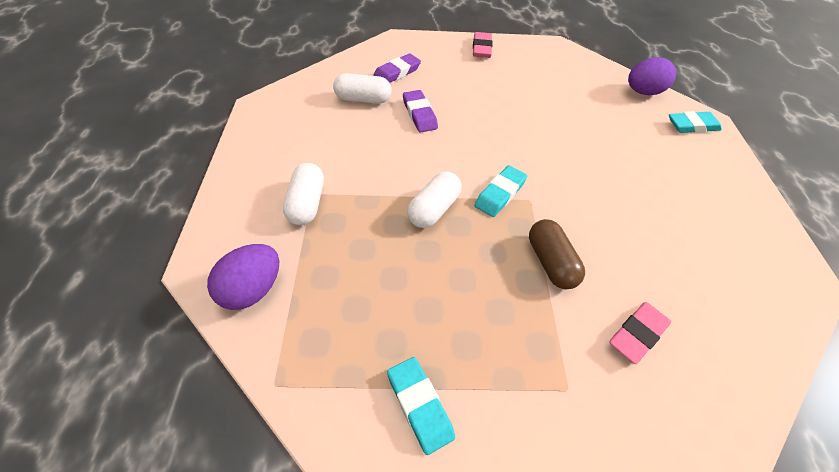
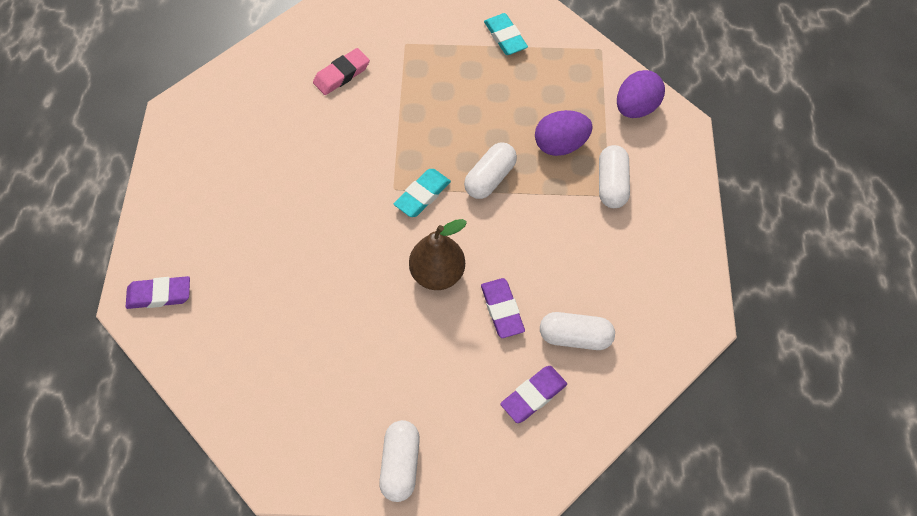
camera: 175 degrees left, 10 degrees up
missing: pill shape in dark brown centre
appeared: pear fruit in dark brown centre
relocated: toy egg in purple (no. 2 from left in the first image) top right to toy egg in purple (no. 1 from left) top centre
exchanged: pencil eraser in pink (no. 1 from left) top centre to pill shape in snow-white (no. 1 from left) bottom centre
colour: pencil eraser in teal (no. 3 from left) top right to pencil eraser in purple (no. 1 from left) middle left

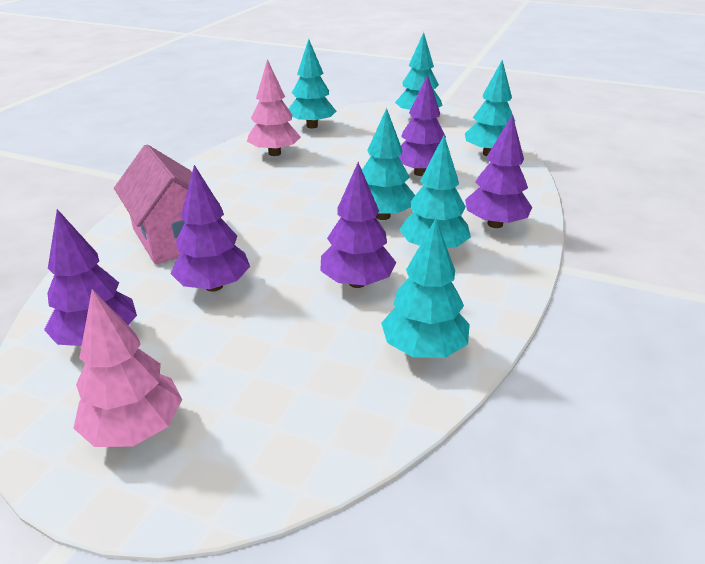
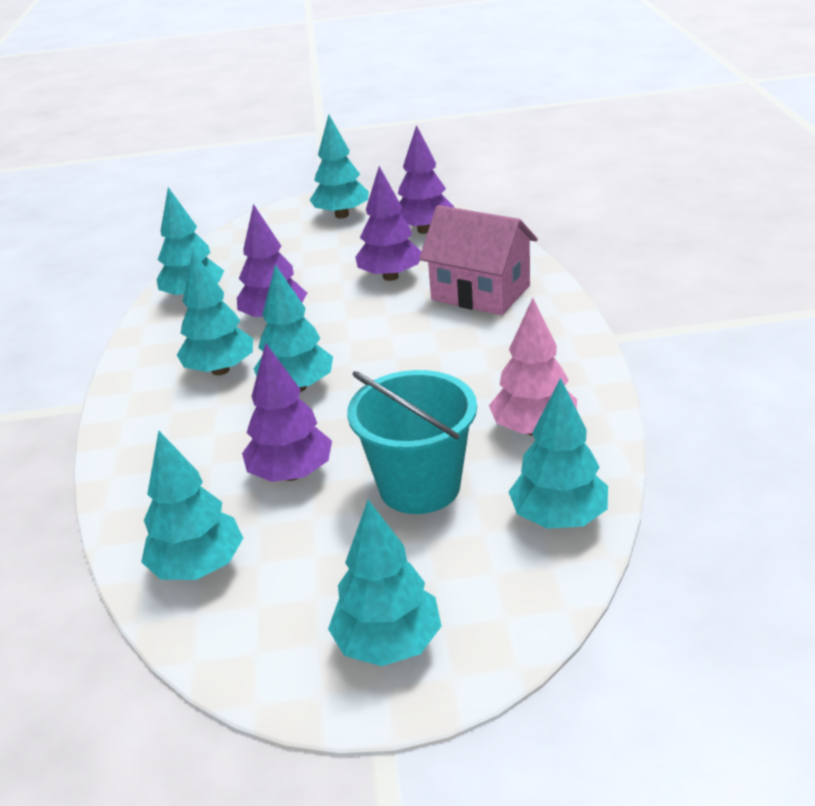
camera: 155 degrees right, 0 degrees up
missing: tree in purple (no. 5 from left) top right
appeared: bucket in teal centre
colour: tree in pink (no. 1 from left) middle left to tree in teal (no. 5 from left) top centre

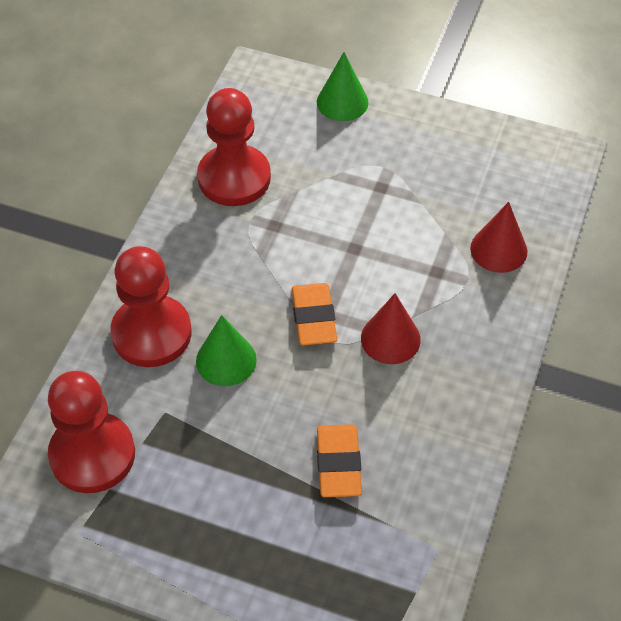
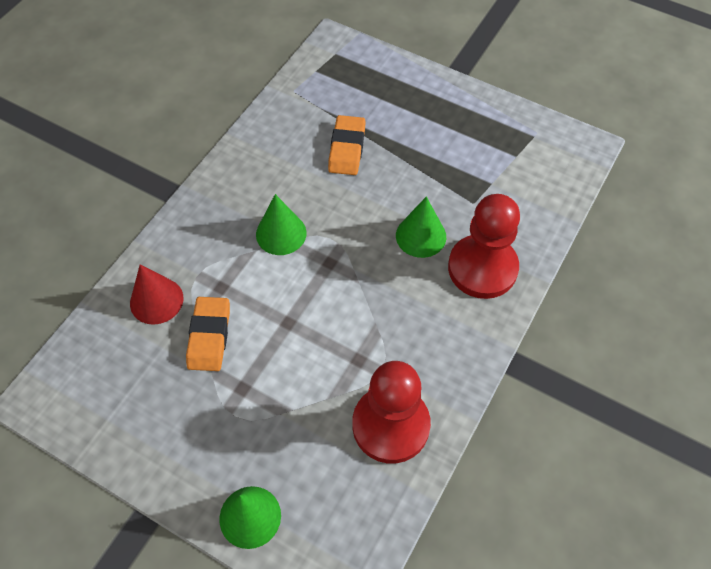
camera: 170 degrees left, 5 degrees up
missing: game pawn in red (no. 1 from left) bottom left
relocated: pencil eraser in orange-coloured (no. 1 from left) centre to middle left
colour: solid cone in red (no. 1 from left) centre to solid cone in green (no. 2 from left) centre

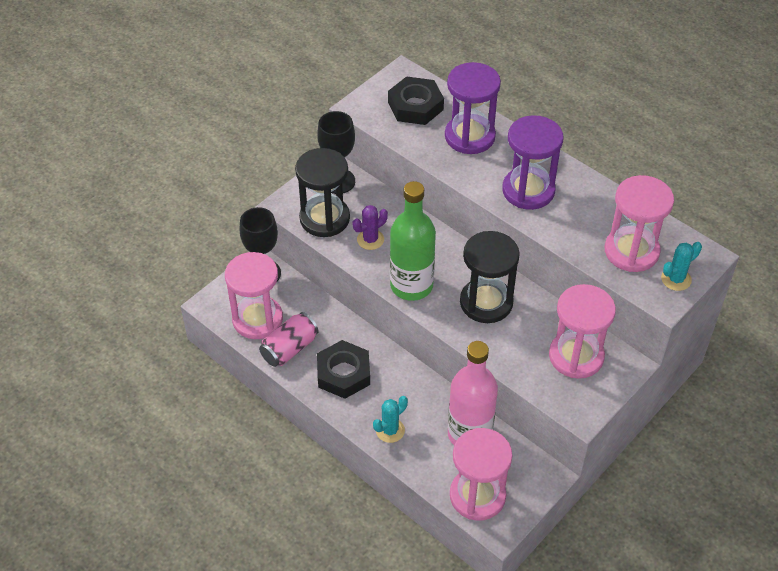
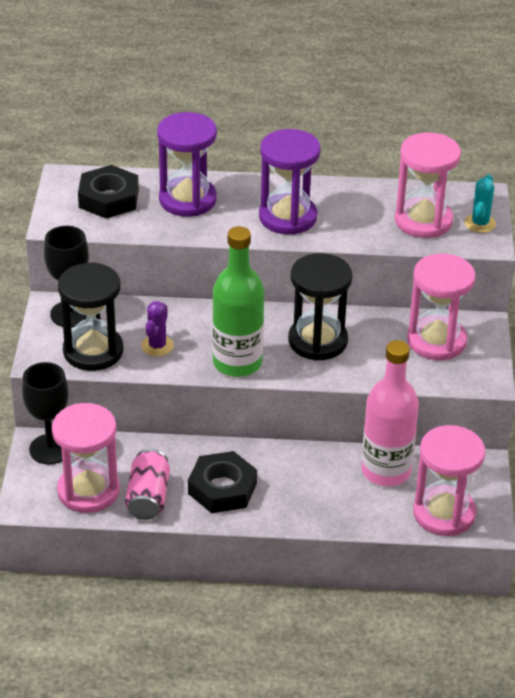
camera: 40 degrees left, 10 degrees down
missing: prickly plant in teal (no. 1 from left) bottom centre

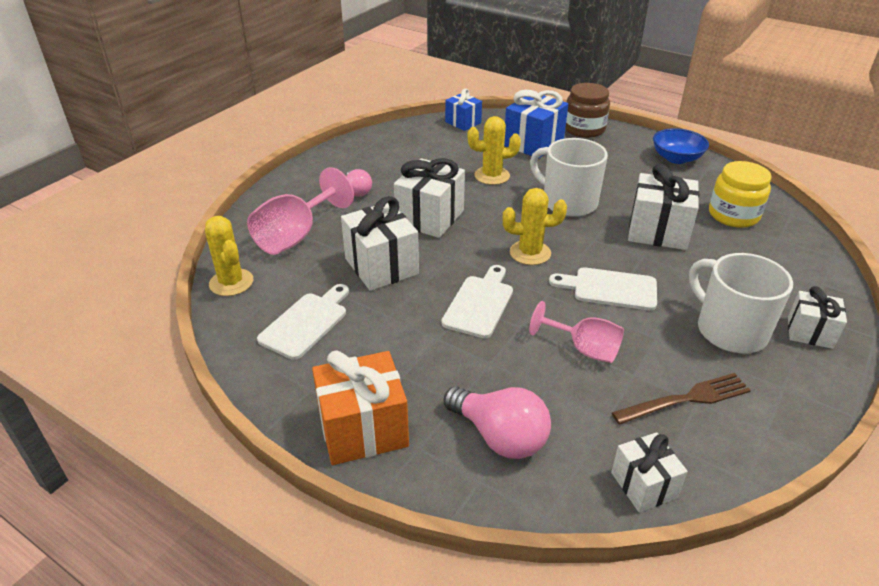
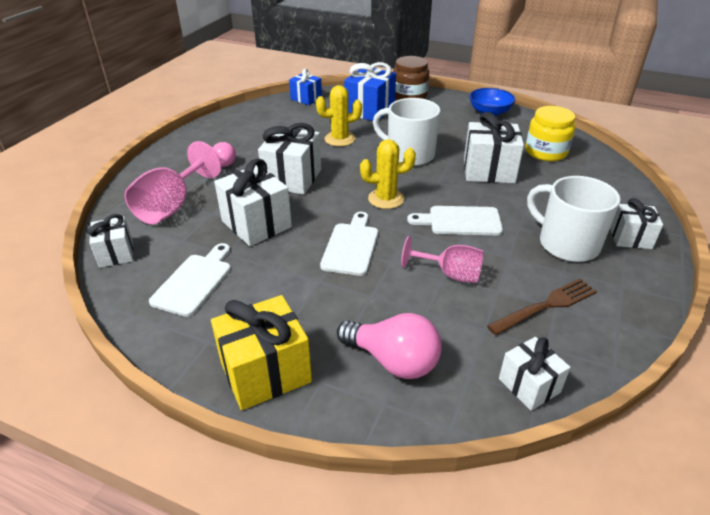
camera: 10 degrees left, 0 degrees up
exchanged: prickly plant in bright yellow (no. 1 from left) middle left to present in snow-white (no. 1 from left) middle left
colour: present in orange-coloured bottom centre to present in bright yellow bottom centre

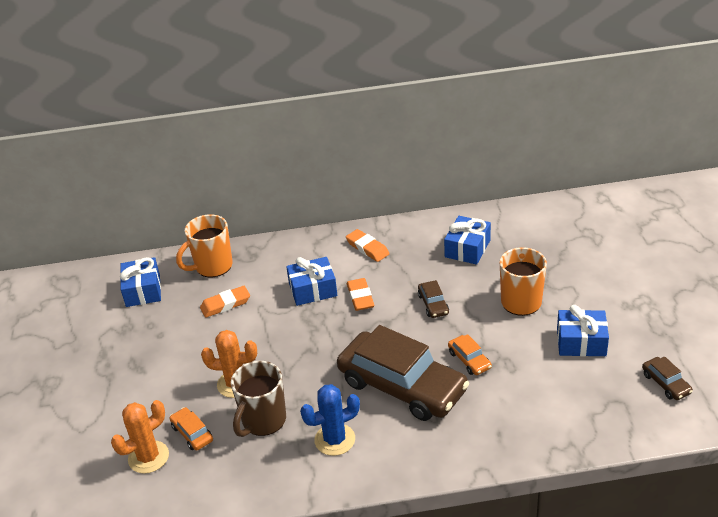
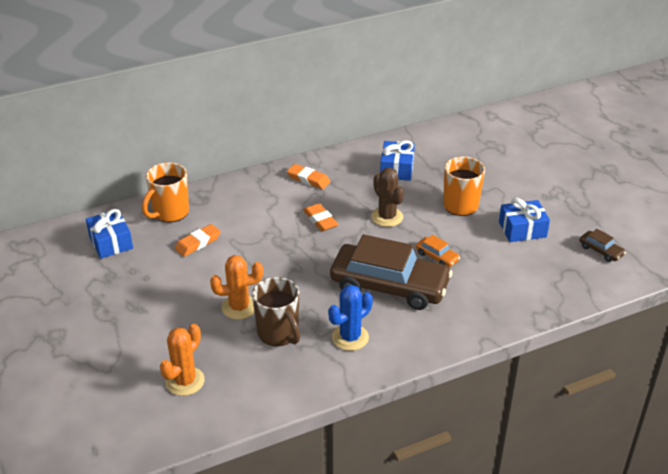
camera: 20 degrees left, 0 degrees up
missing: toy car in orange-coloured (no. 1 from left) bottom left; present in royal blue (no. 2 from left) centre
exchanged: toy car in dark brown (no. 2 from left) centre to prickly plant in dark brown centre
spun: coffee mug in dark brown bottom centre = centre 45 degrees counterclockwise

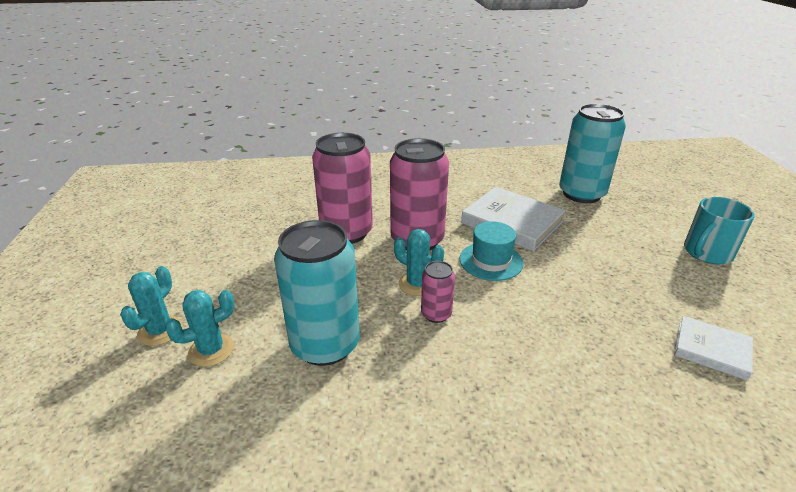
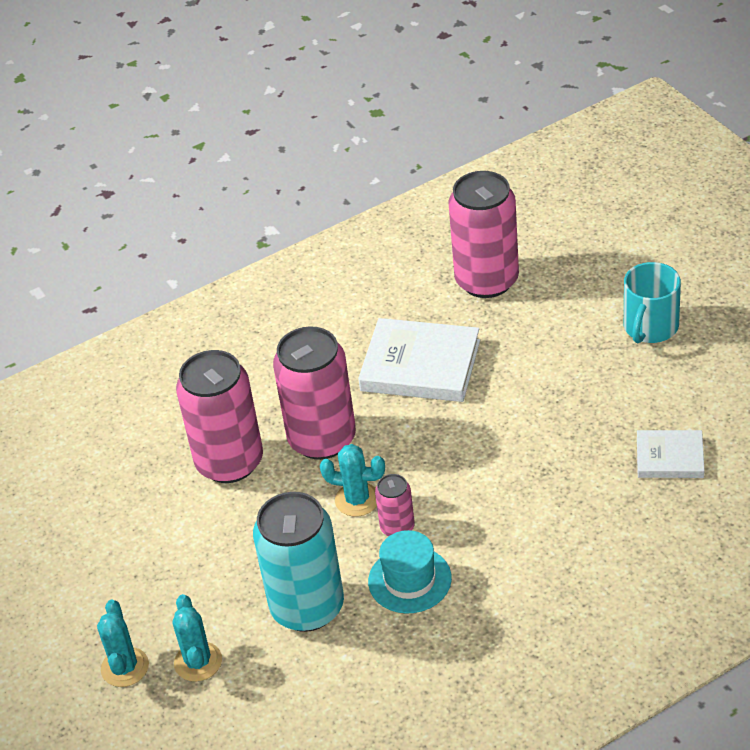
camera: 20 degrees left, 10 degrees up
relocated: hat in teal centre to bottom centre
colour: can in teal (no. 2 from left) top right to can in pink (no. 4 from left) top centre
spun: prickly plant in teal (no. 2 from left) bottom left = bottom left 45 degrees counterclockwise

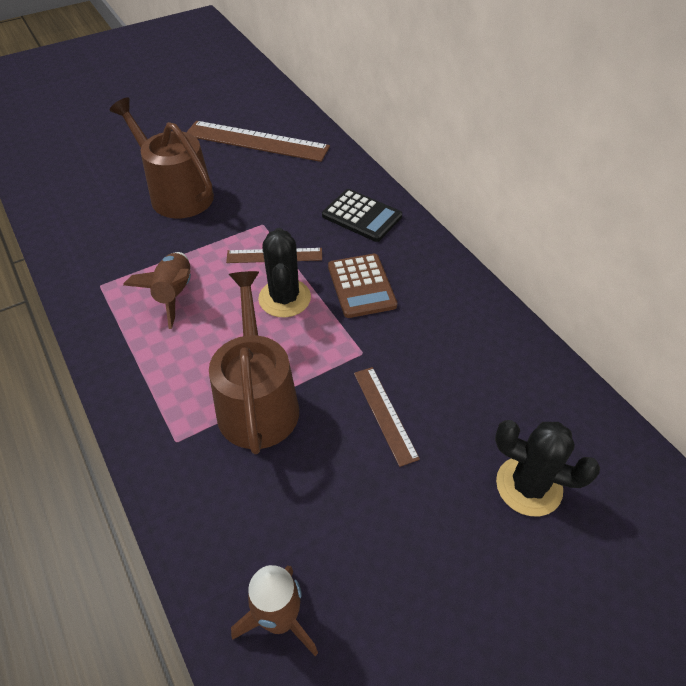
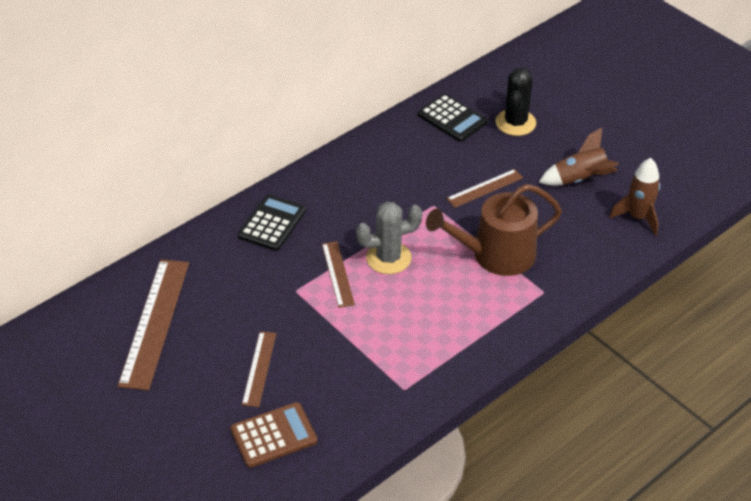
camera: 100 degrees left, 5 degrees down
appeared: calculator in black (no. 2 from left) top centre
relocated: rocket in dark brown (no. 1 from left) middle left to top right; calculator in dark brown centre to bottom centre
exchanged: watering can in dark brown (no. 1 from left) top left to straightedge in dark brown (no. 2 from left) bottom centre
colour: prickly plant in black (no. 1 from left) centre to prickly plant in grey centre

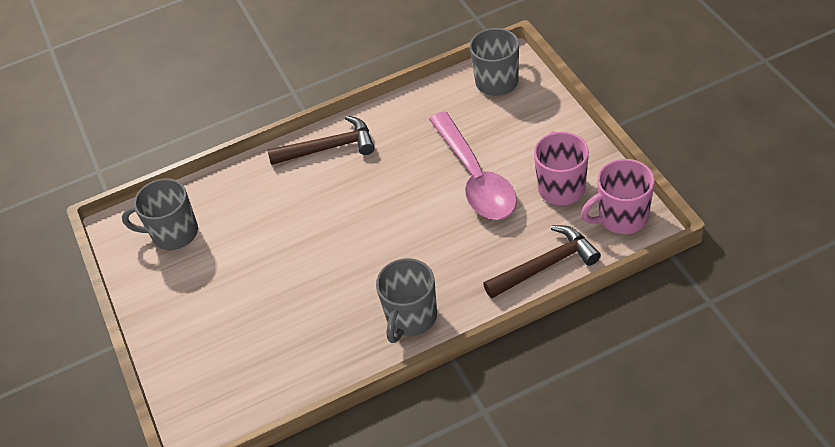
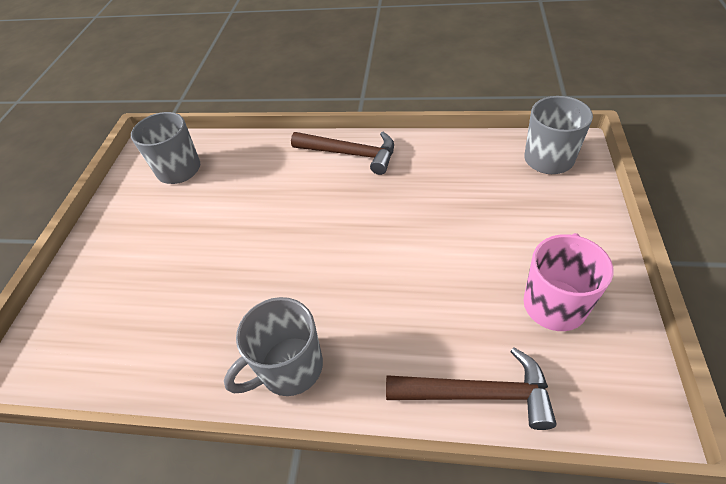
camera: 30 degrees right, 0 degrees up
missing: teaspoon in pink centre; coffee mug in pink (no. 2 from left) middle right

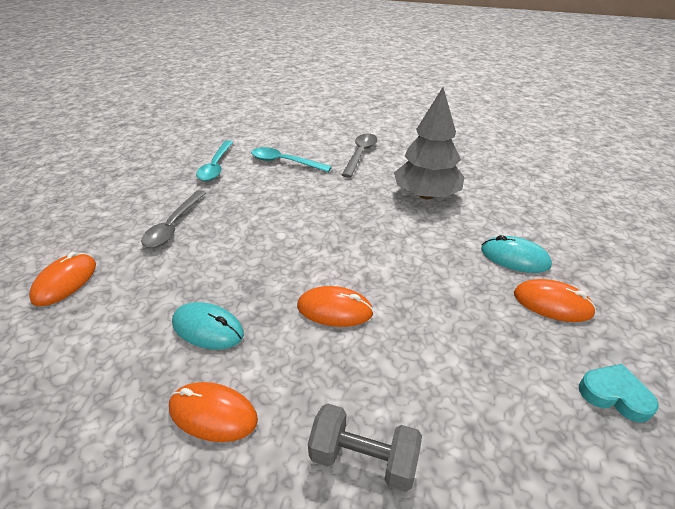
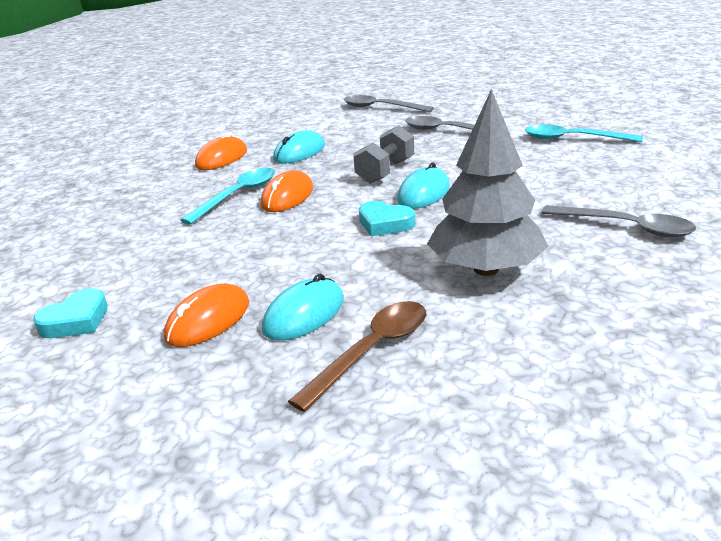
camera: 105 degrees right, 10 degrees down
appeared: teaspoon in dark brown centre; heart in teal (no. 2 from left) centre; computer mouse in teal (no. 3 from left) centre
relocated: teaspoon in teal (no. 2 from left in the first image) top centre to teaspoon in teal (no. 1 from left) middle left; free weight in grey bottom centre to top centre
exchanged: computer mouse in orange-coloured (no. 1 from left) middle left to teaspoon in grey (no. 1 from left) top centre

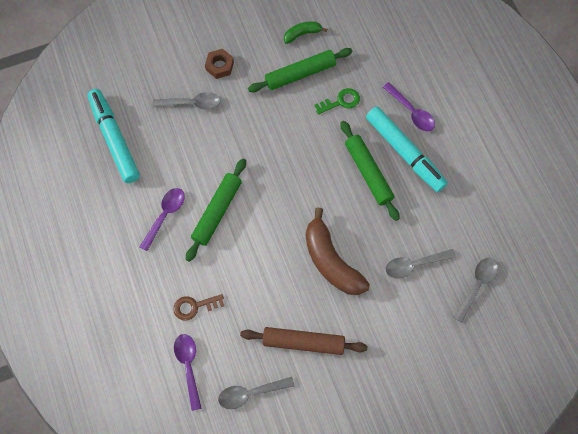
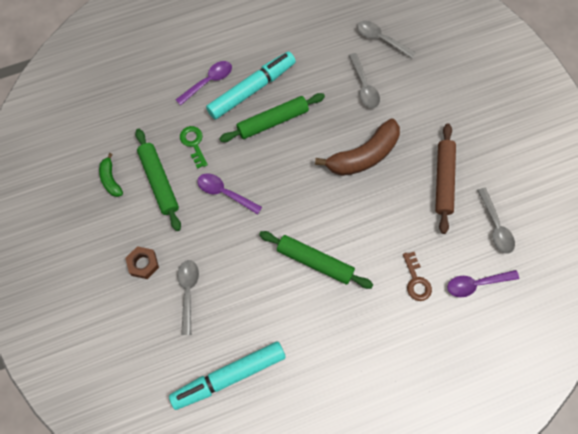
camera: 90 degrees left, 0 degrees up
relocated: teaspoon in purple (no. 1 from left in the first image) middle left to teaspoon in purple (no. 2 from left) centre

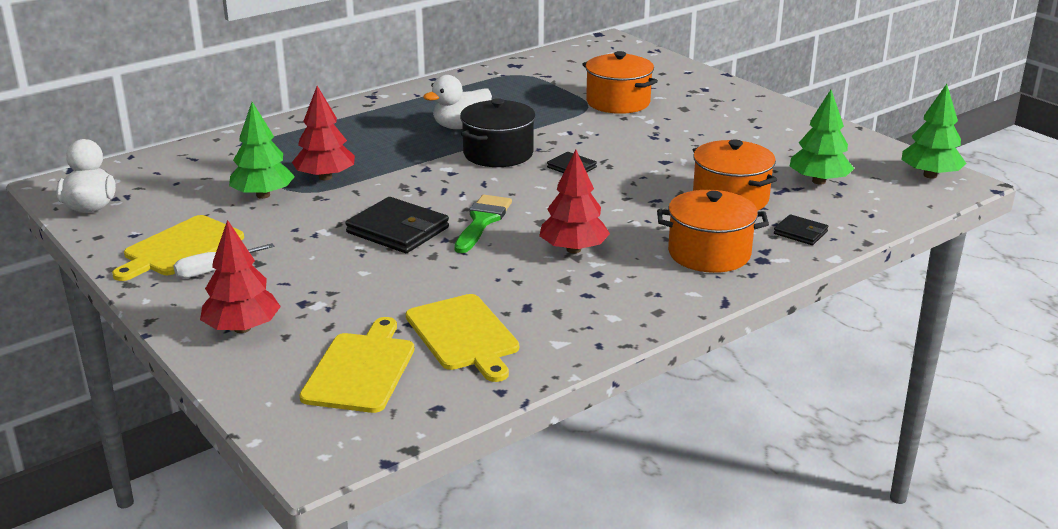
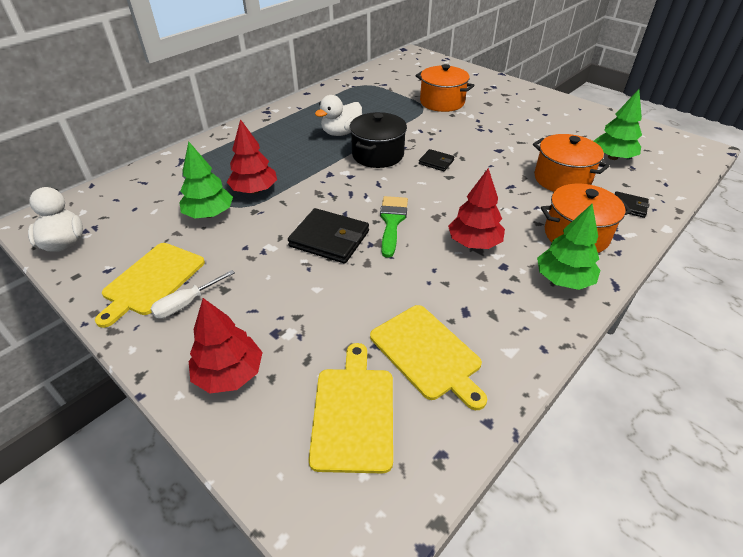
camera: 10 degrees left, 15 degrees up
relocated: tree in green (no. 3 from left in the first image) top right to tree in green (no. 2 from left) middle right

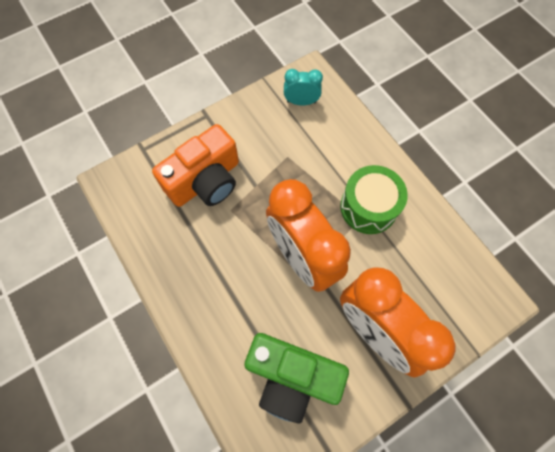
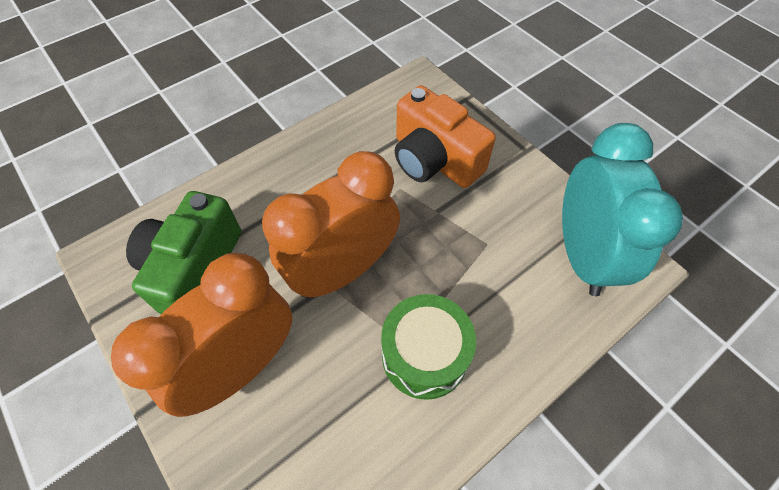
camera: 85 degrees right, 10 degrees down
size: clock in teal top centre = middle right x2.15

